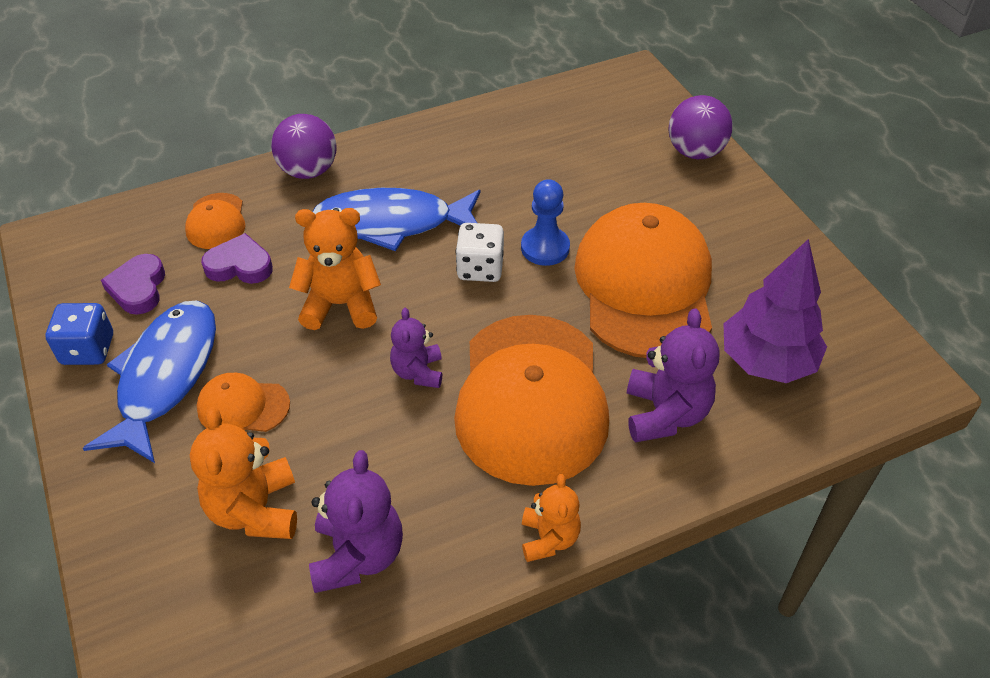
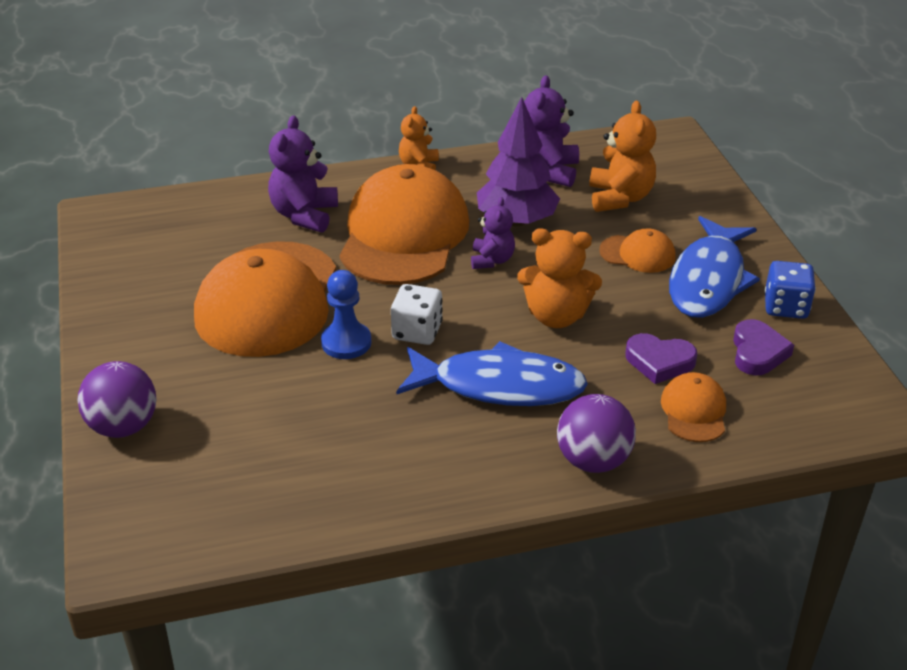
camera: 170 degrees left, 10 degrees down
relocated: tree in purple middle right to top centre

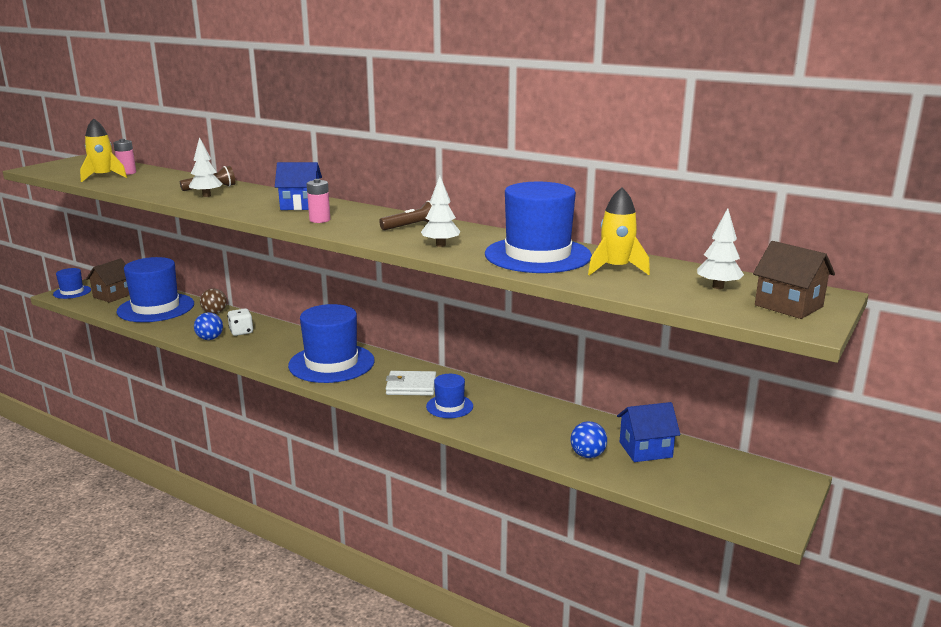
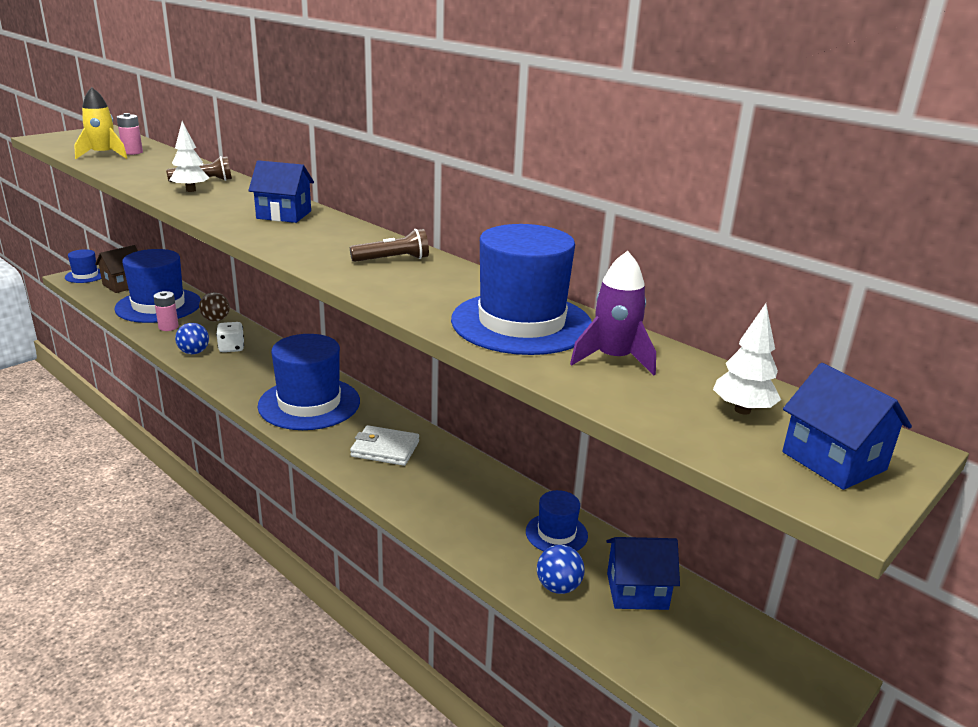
camera: 10 degrees right, 5 degrees up
missing: tree in snow-white (no. 2 from left) centre
relocated: AA battery in pink (no. 2 from left) top centre to middle left; hat in royal blue (no. 4 from left in the first image) centre to hat in royal blue (no. 5 from left) bottom centre
colour: rocket in bright yellow (no. 2 from left) centre to rocket in purple centre; house in dark brown (no. 2 from left) middle right to house in royal blue (no. 3 from left) middle right

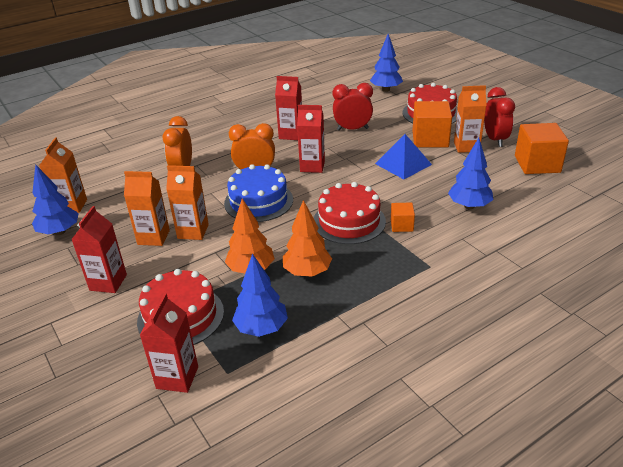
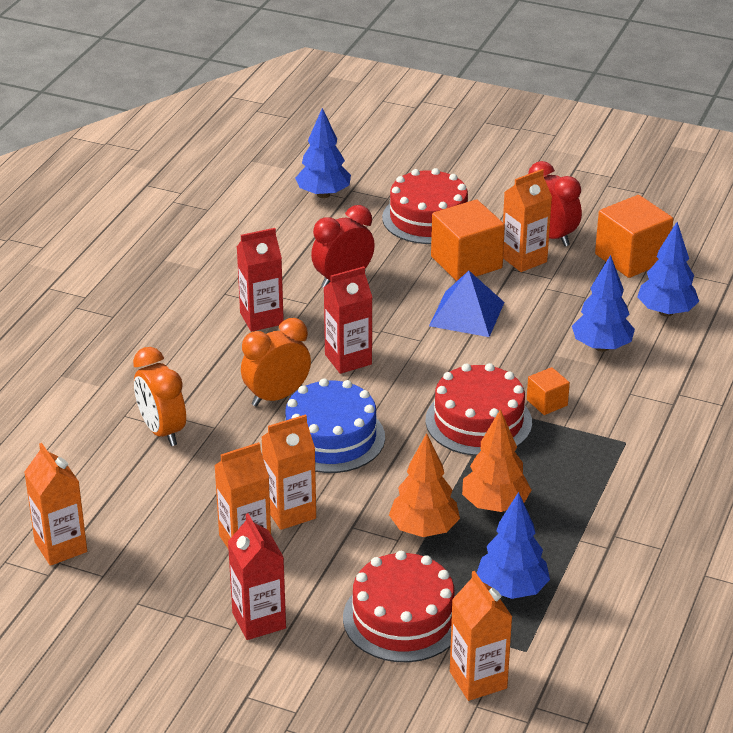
camera: 35 degrees left, 0 degrees up
relocated: tree in royal blue (no. 1 from left in the first image) middle left to tree in royal blue (no. 4 from left) middle right
colour: juice carton in red (no. 2 from left) bottom left to juice carton in orange-coloured (no. 4 from left) bottom centre

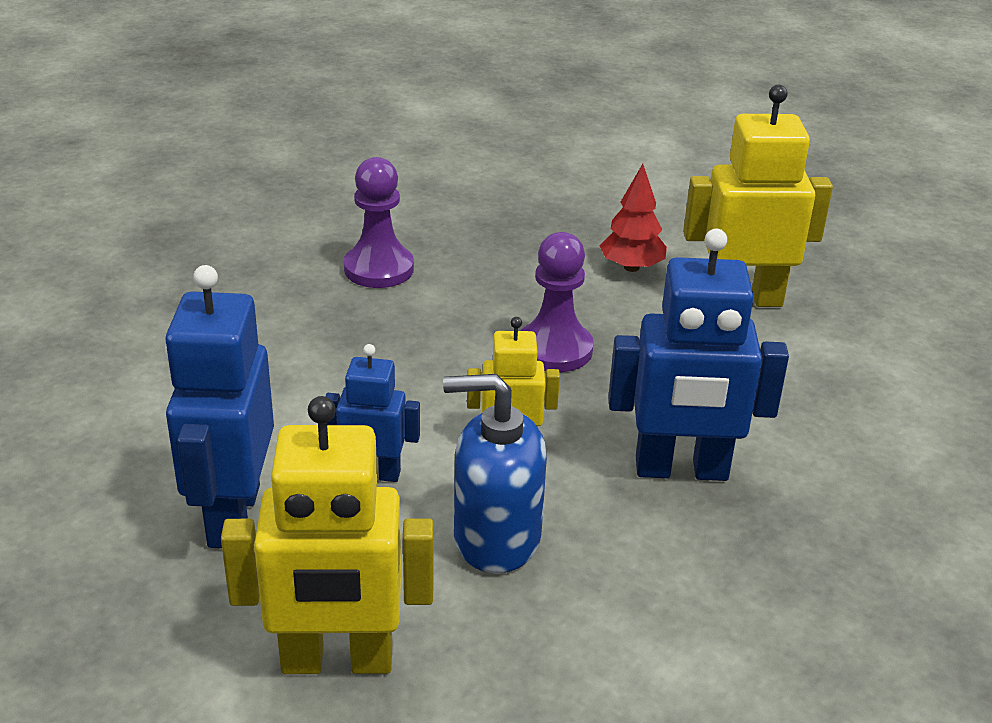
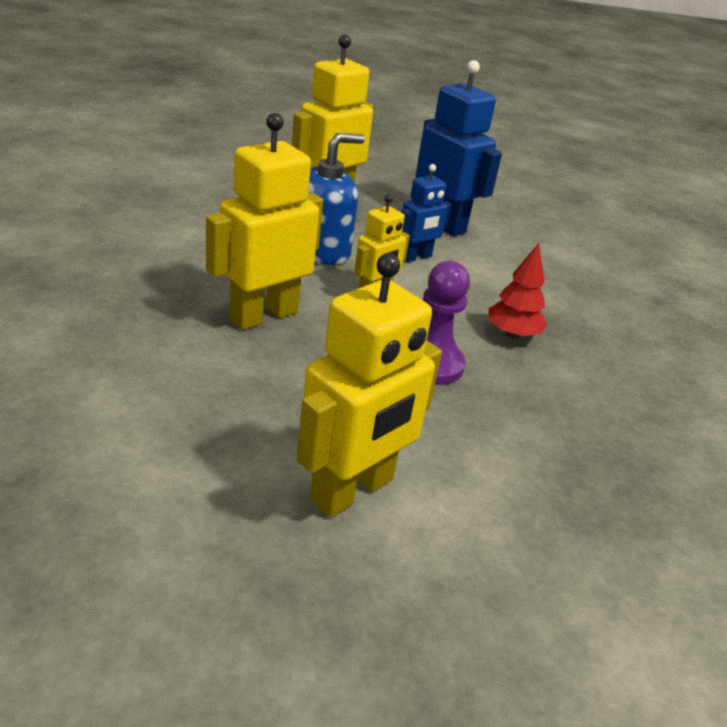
camera: 135 degrees right, 0 degrees up
missing: game pawn in purple (no. 1 from left) top centre
relocated: tree in red top centre to middle right
colour: robot figure in royal blue (no. 3 from left) middle right to robot figure in bright yellow (no. 1 from left) top centre

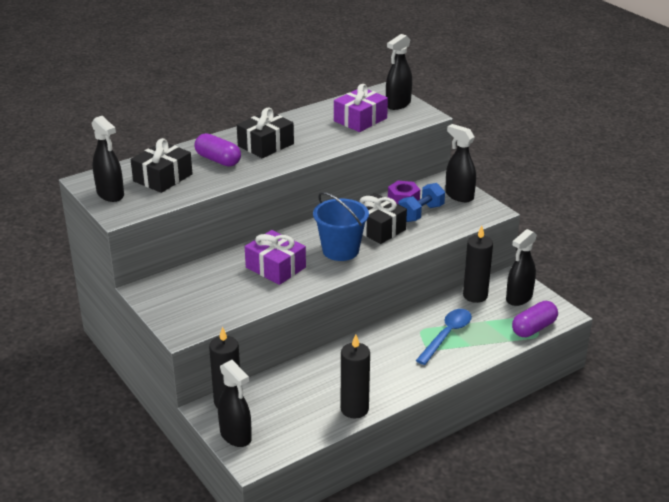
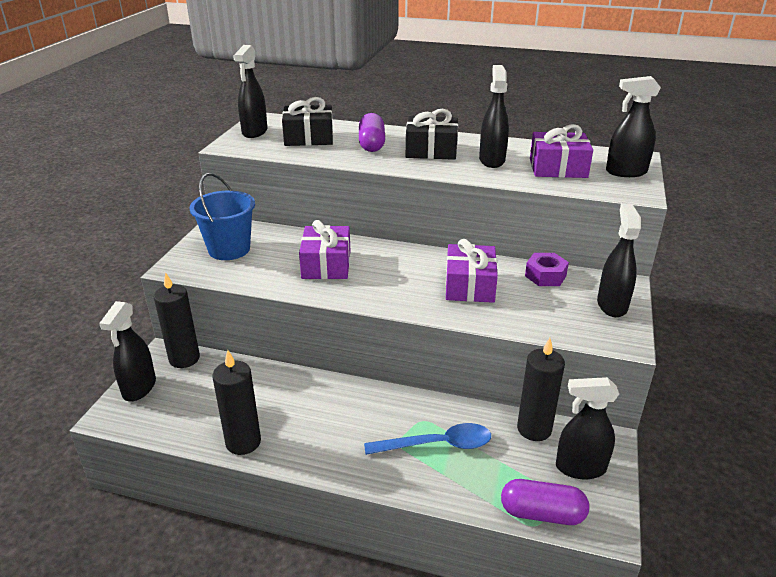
camera: 50 degrees right, 0 degrees up
missing: free weight in royal blue centre
appeared: spray cleaner in black (no. 3 from left) top centre
relocated: bucket in royal blue centre to middle left
colour: present in black (no. 3 from left) centre to present in purple (no. 2 from left) centre

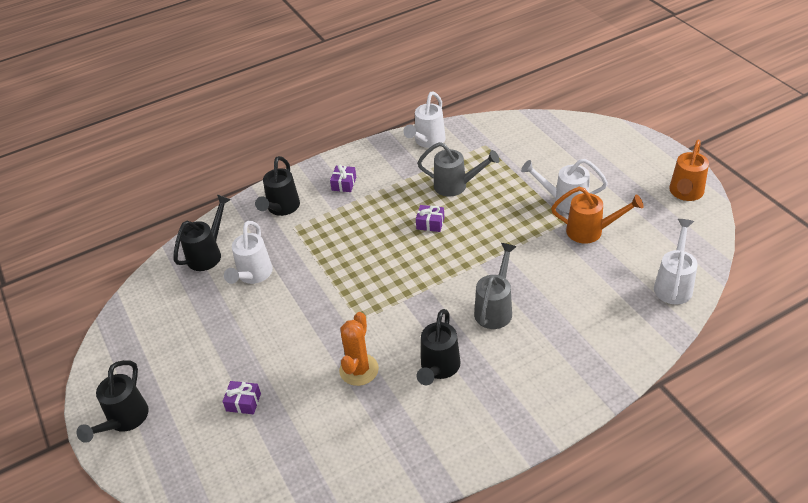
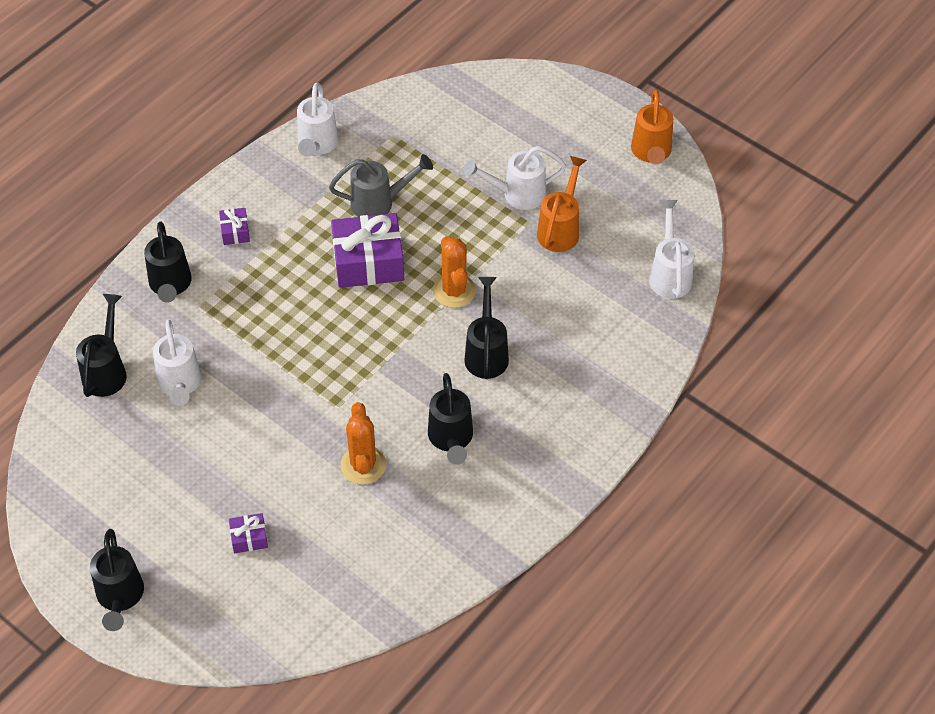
camera: 25 degrees left, 10 degrees up
appeared: prickly plant in orange-coloured (no. 2 from left) centre
colour: watering can in grey (no. 2 from left) centre to watering can in black (no. 5 from left) centre
spun: watering can in orange-coloured (no. 1 from left) middle right = top centre 60 degrees counterclockwise
size: present in purple (no. 3 from left) centre = centre x2.14

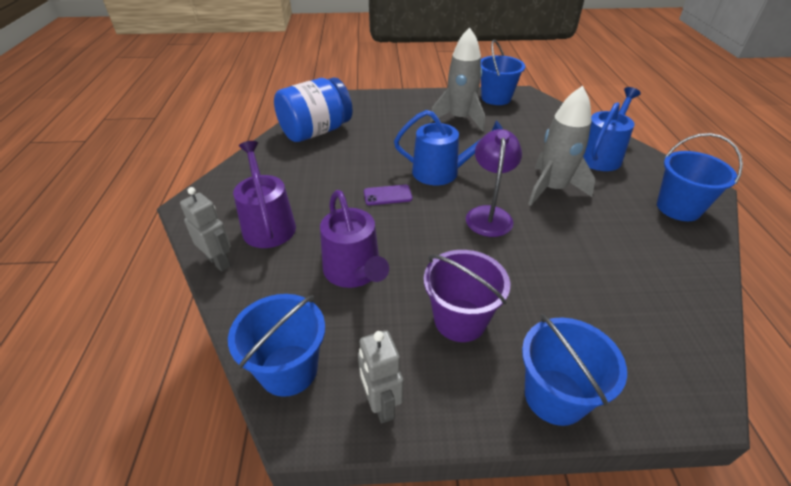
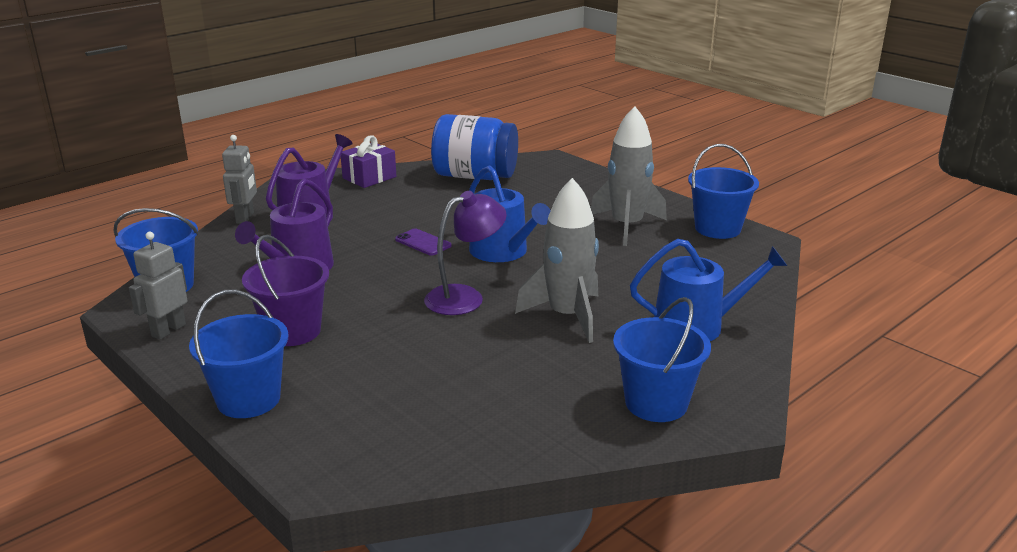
camera: 50 degrees right, 15 degrees down
appeared: present in purple top centre

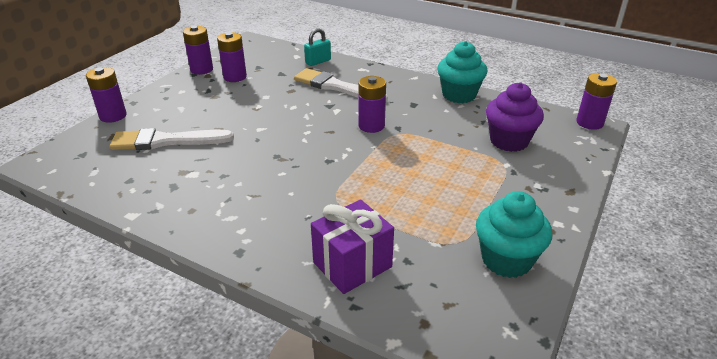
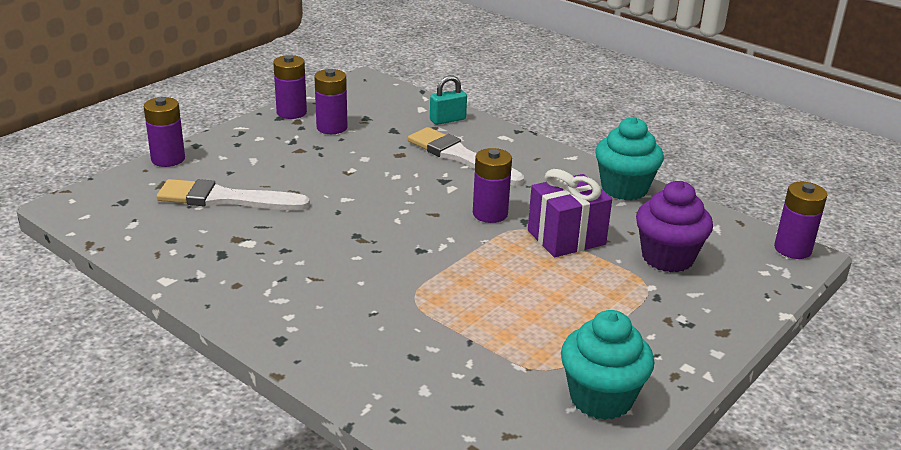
camera: 10 degrees right, 5 degrees down
relocated: present in purple bottom centre to centre

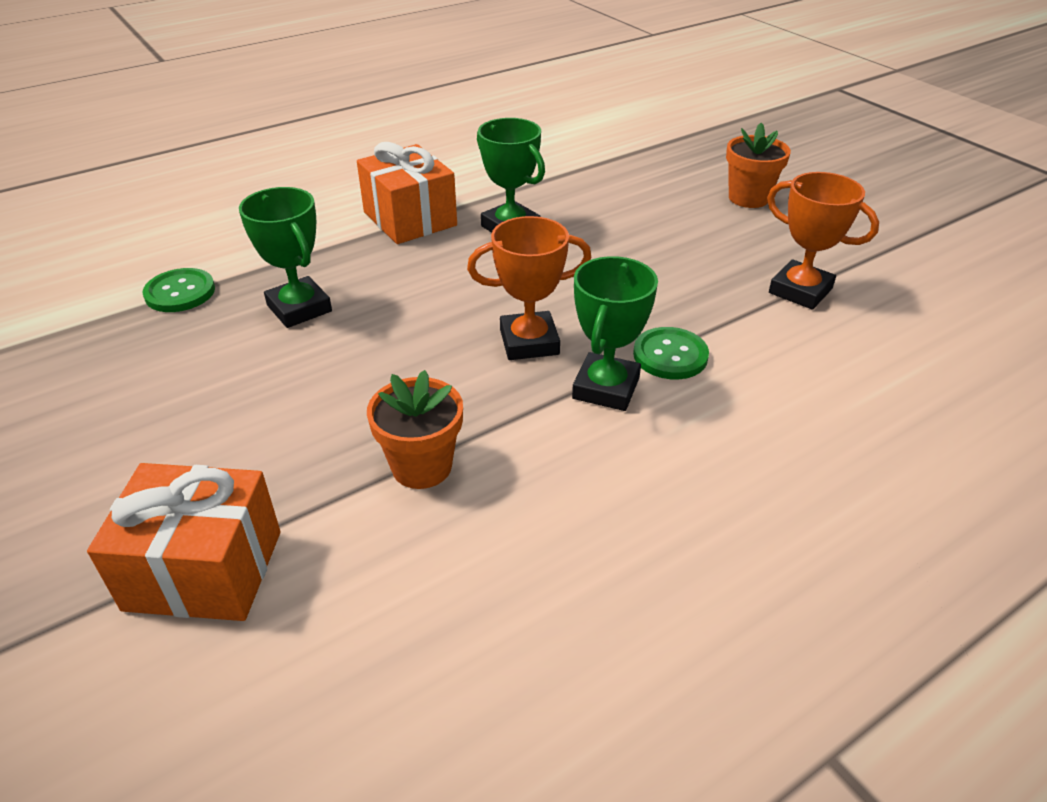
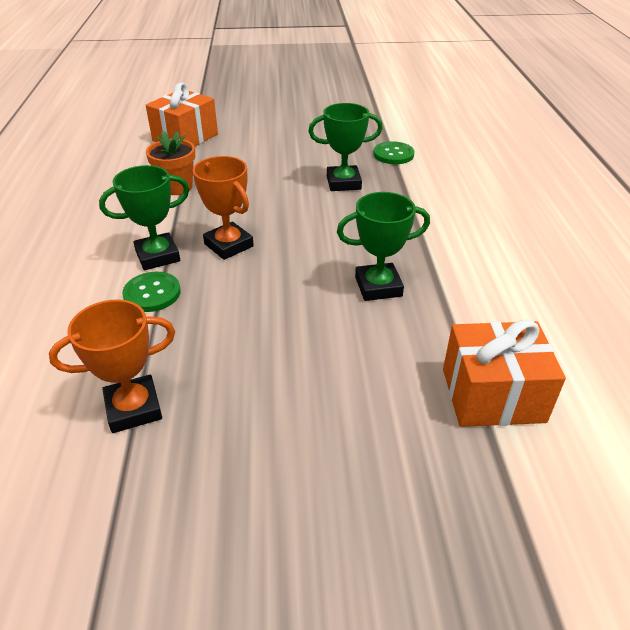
camera: 120 degrees right, 0 degrees up
missing: potted plant in orange-coloured (no. 2 from left) top right
relocated: present in orange-coloured (no. 2 from left) top centre to middle right
spun: prize cup in orange-coloured (no. 1 from left in the first image) centre = top centre 60 degrees counterclockwise; prize cup in green (no. 3 from left in the first image) centre = middle left 75 degrees counterclockwise

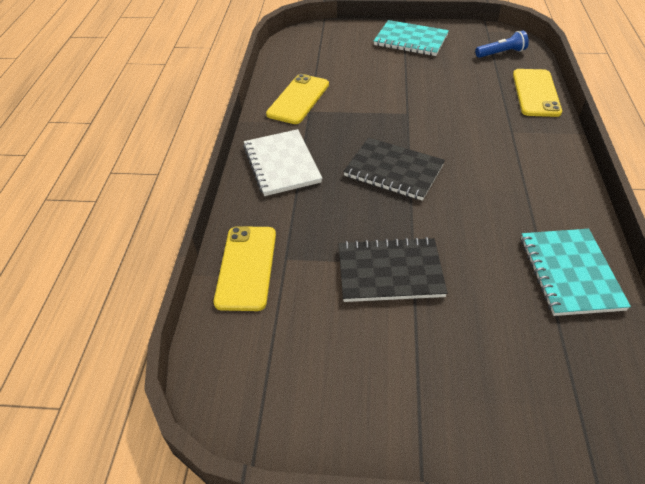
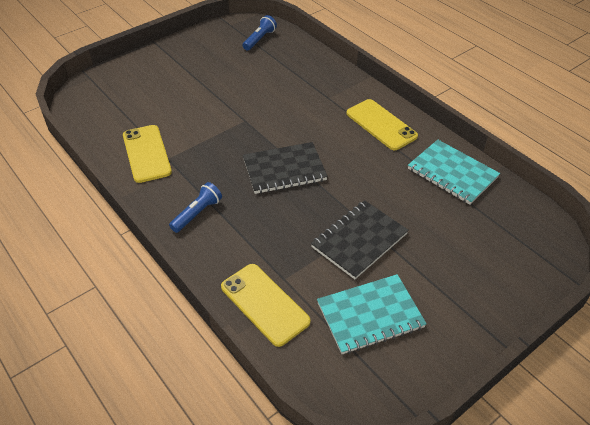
camera: 45 degrees left, 0 degrees up
relocated: exercise book in teal (no. 1 from left) top centre to bottom centre; mobile phone in bright yellow (no. 3 from left) top right to top centre
exchanged: exercise book in snow-white centre to flashlight in royal blue (no. 1 from left) middle left

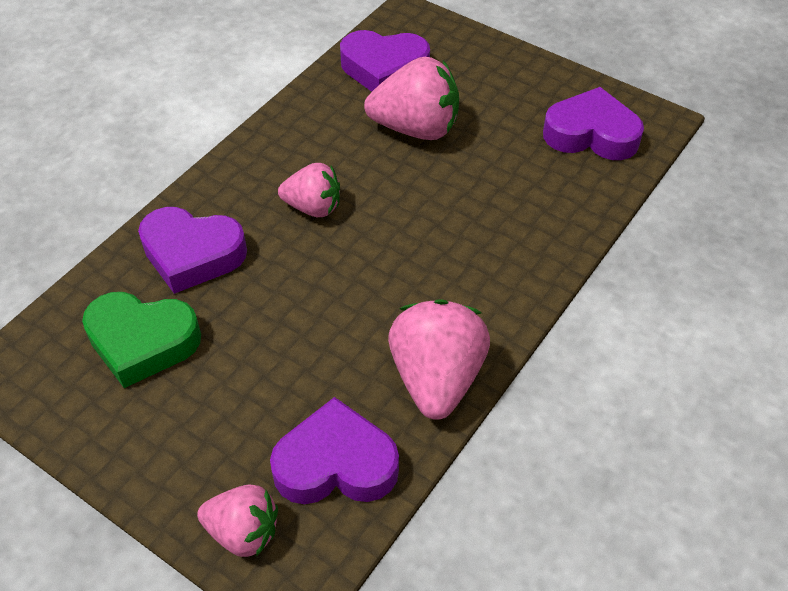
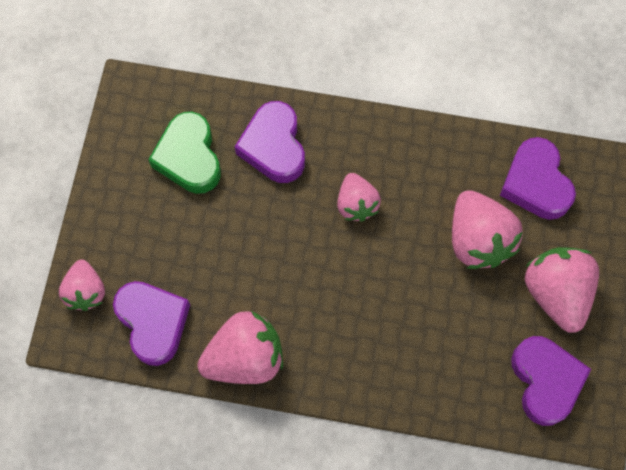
camera: 65 degrees right, 20 degrees up
appeared: berry in pink (no. 5 from left) middle right

